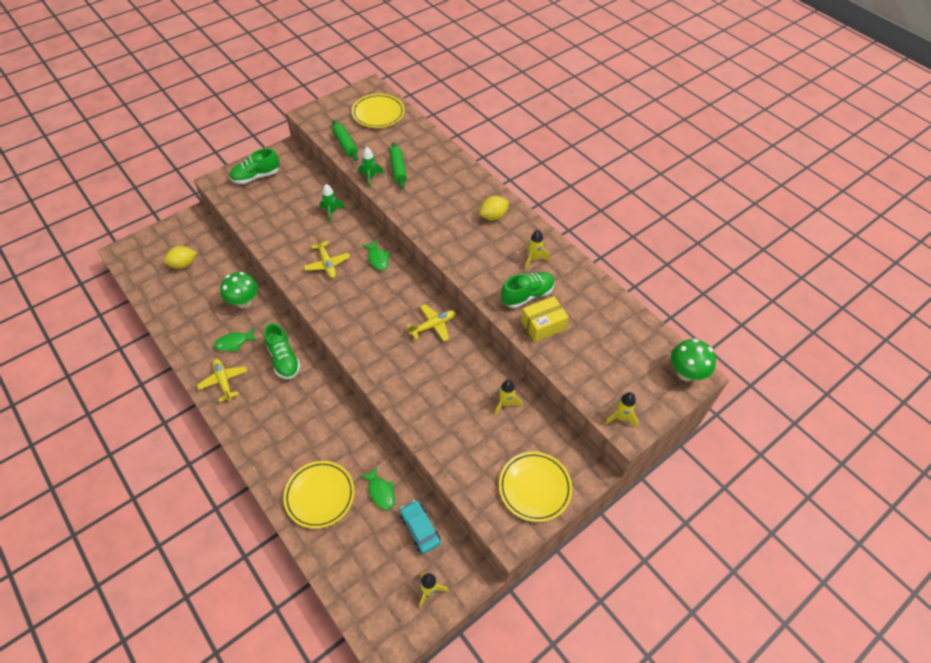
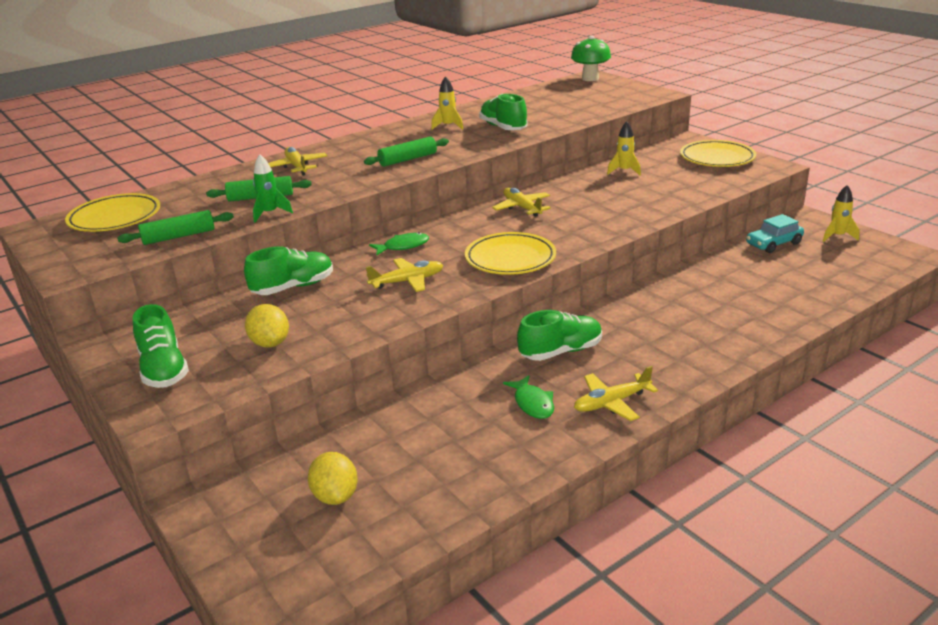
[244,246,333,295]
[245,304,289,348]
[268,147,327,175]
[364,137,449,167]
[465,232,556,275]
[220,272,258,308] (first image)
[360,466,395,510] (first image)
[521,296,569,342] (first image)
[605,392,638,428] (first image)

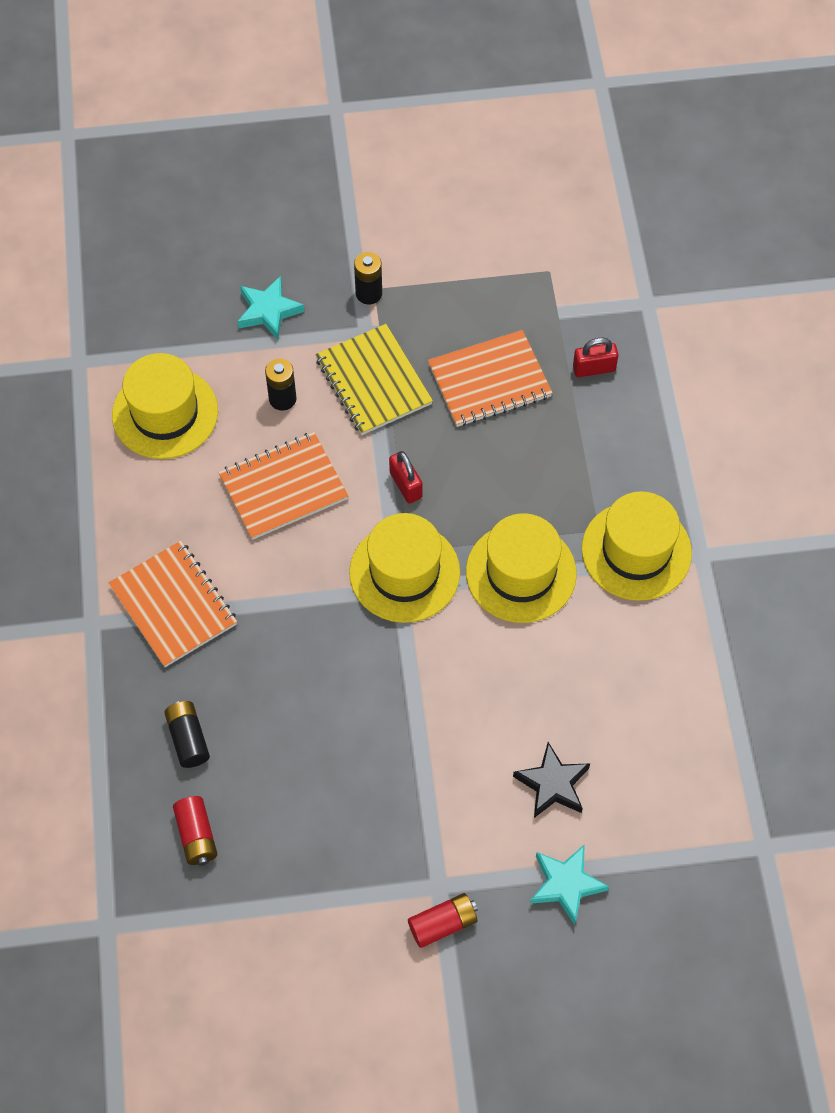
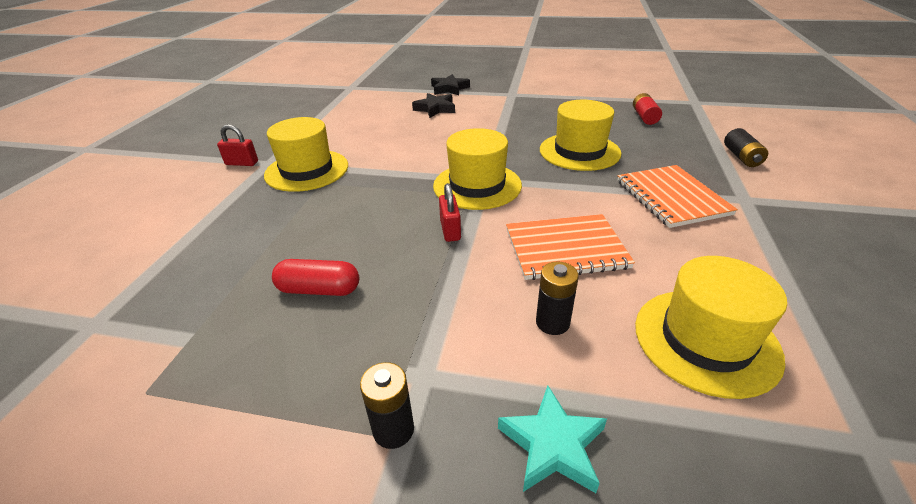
[217,124,258,166]
[272,259,359,296]
[431,74,470,95]
[540,100,621,171]
[724,128,768,167]
[315,324,433,435] (first image)
[408,893,478,948] (first image)

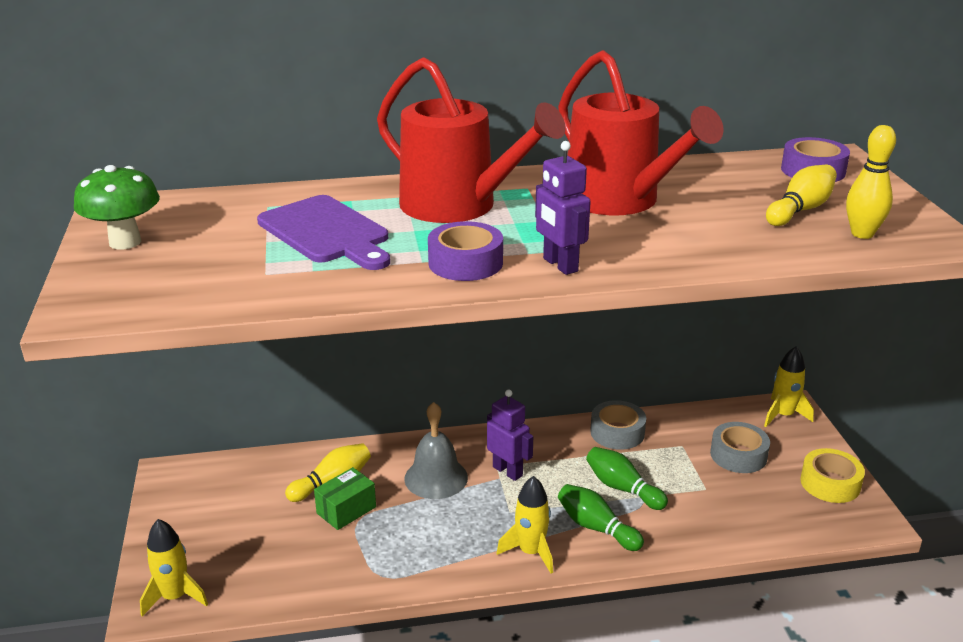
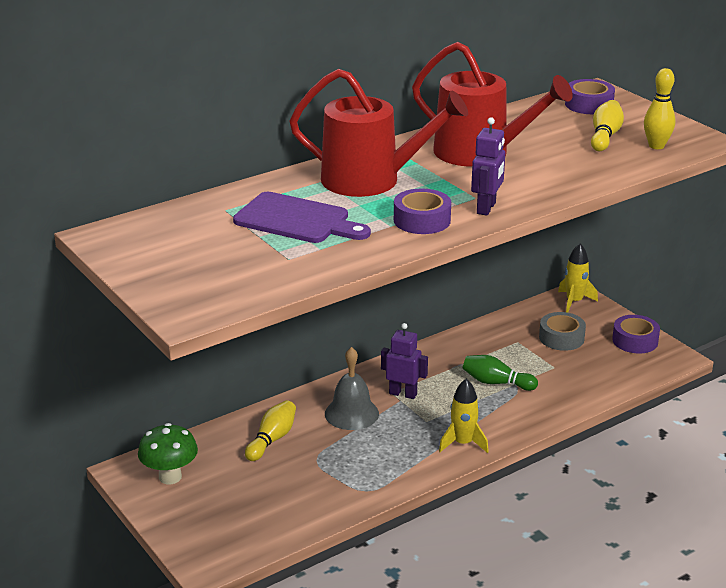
[138,423,198,484]
[471,117,505,216]
[612,315,660,354]
[140,519,208,616] (first image)
[314,467,376,530] (first image)
[558,484,644,551] (first image)
[590,400,646,450] (first image)

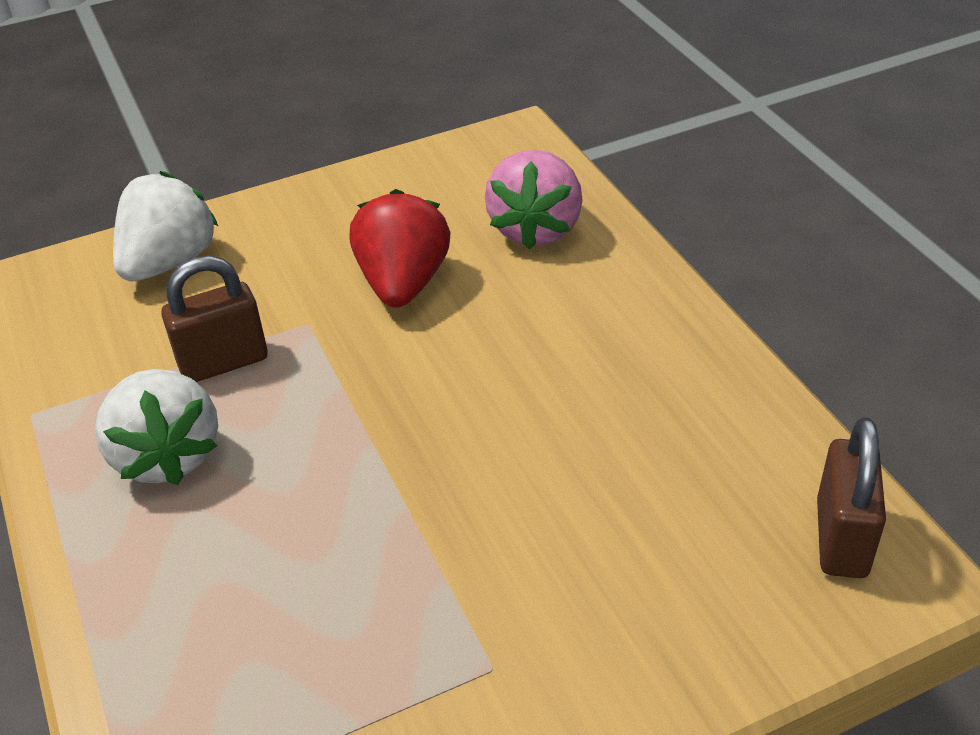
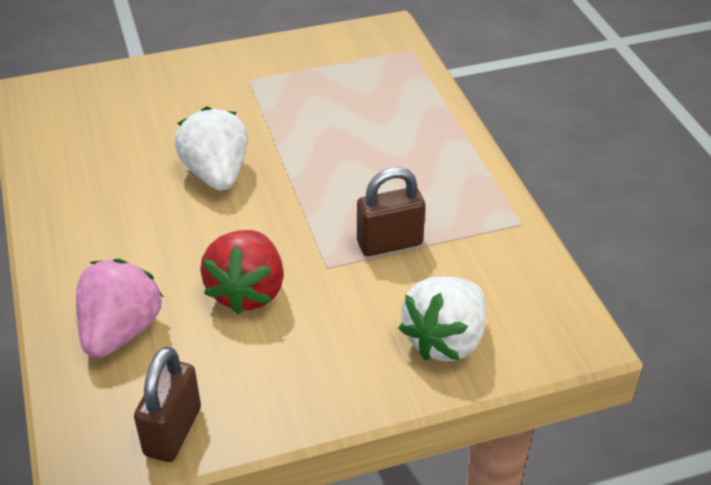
[134,346,201,462]
[174,107,248,191]

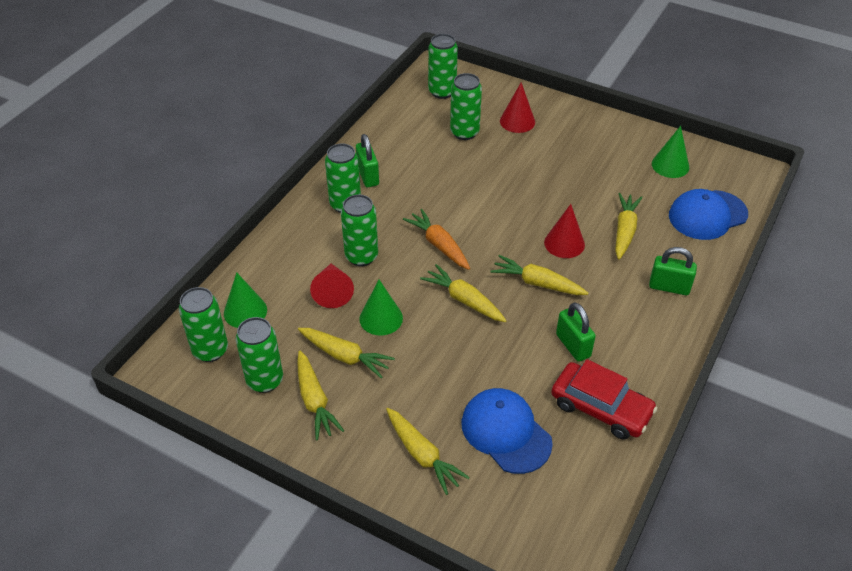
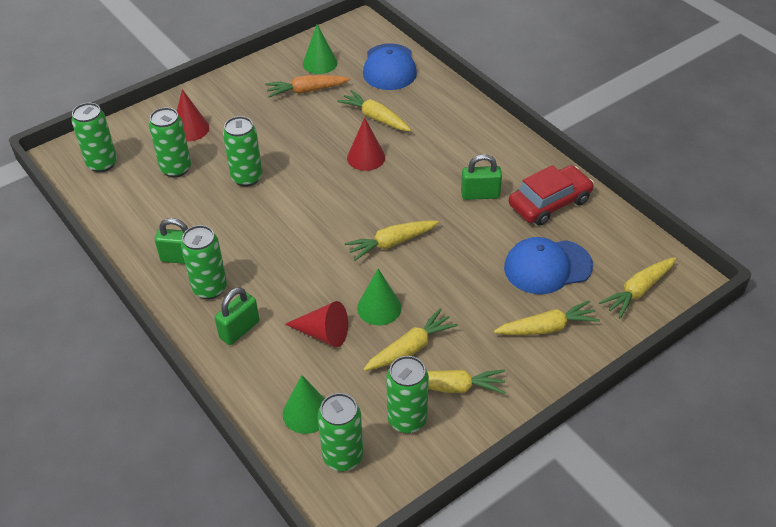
[215,287,259,345]
[223,116,263,187]
[265,75,350,97]
[599,257,676,318]

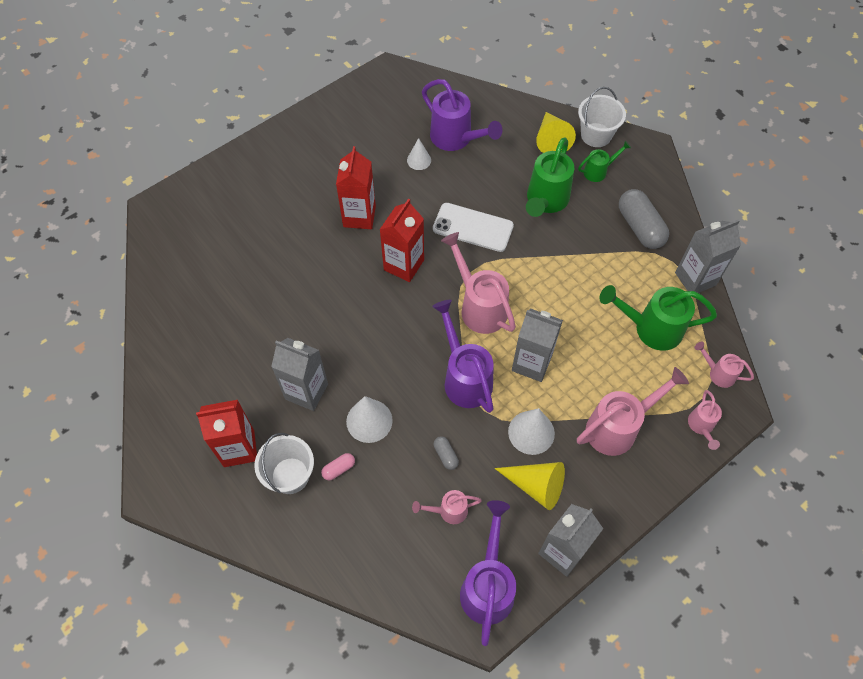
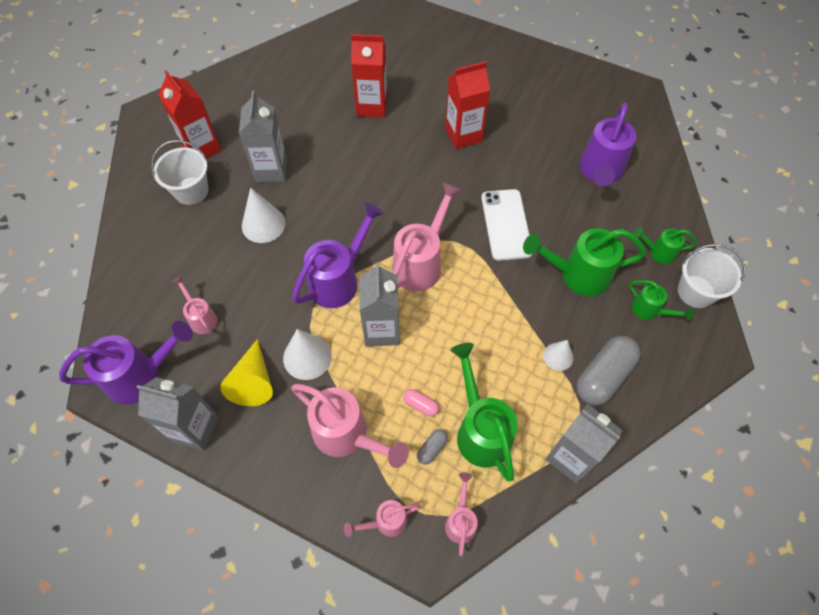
[351,34,387,118]
[403,389,439,417]
[417,429,448,465]
[543,340,574,371]
[634,227,697,264]

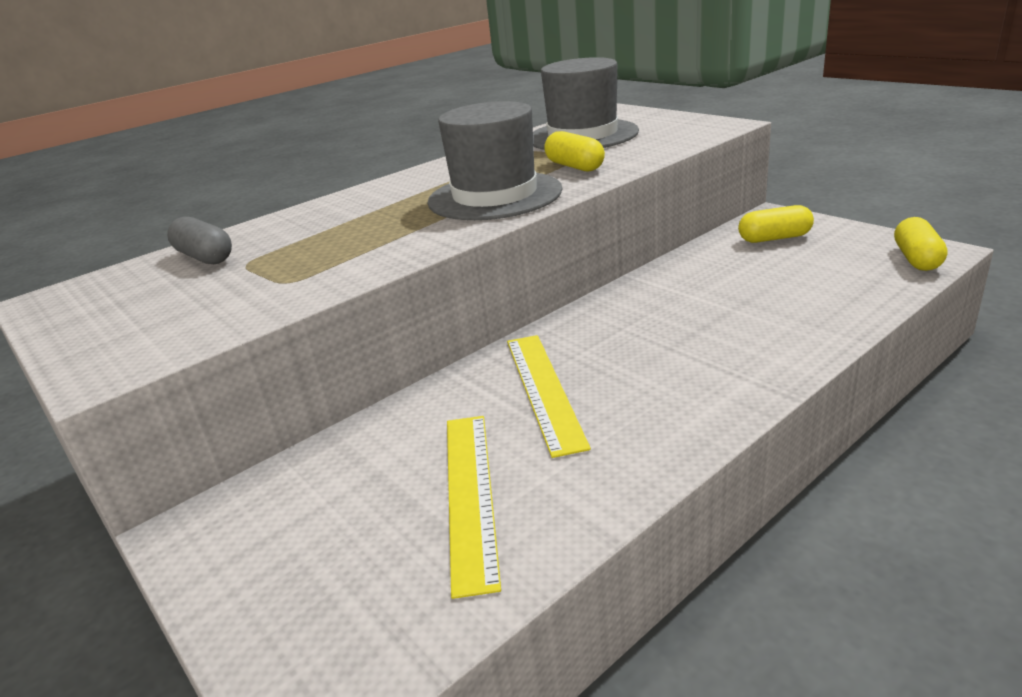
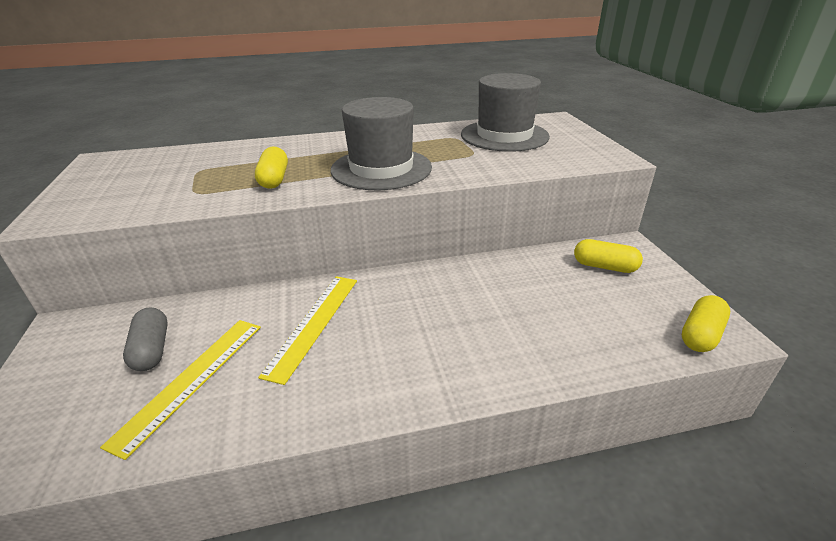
[123,307,168,371]
[255,146,288,189]

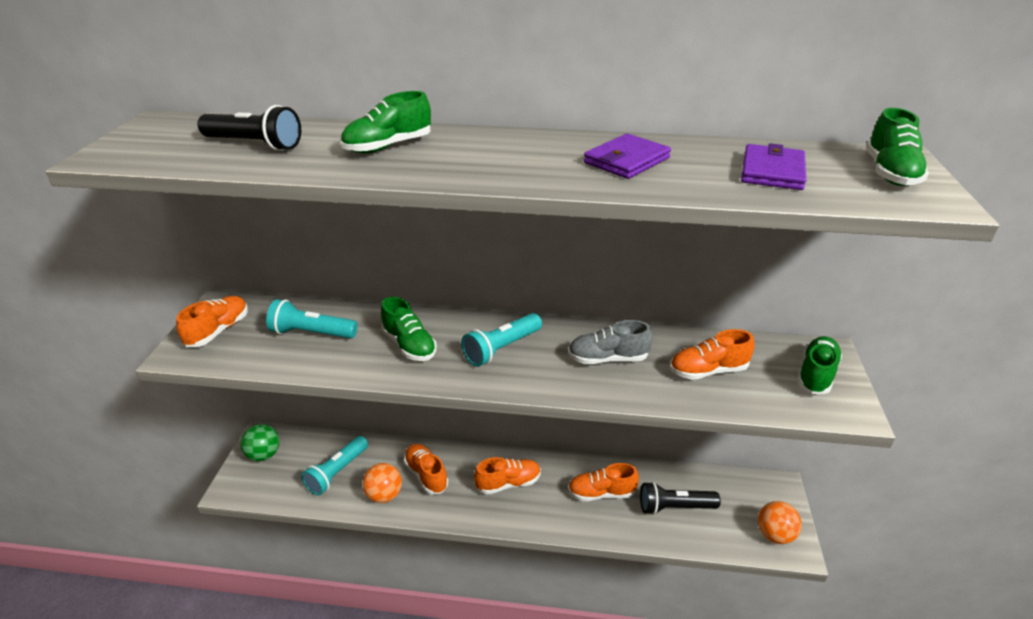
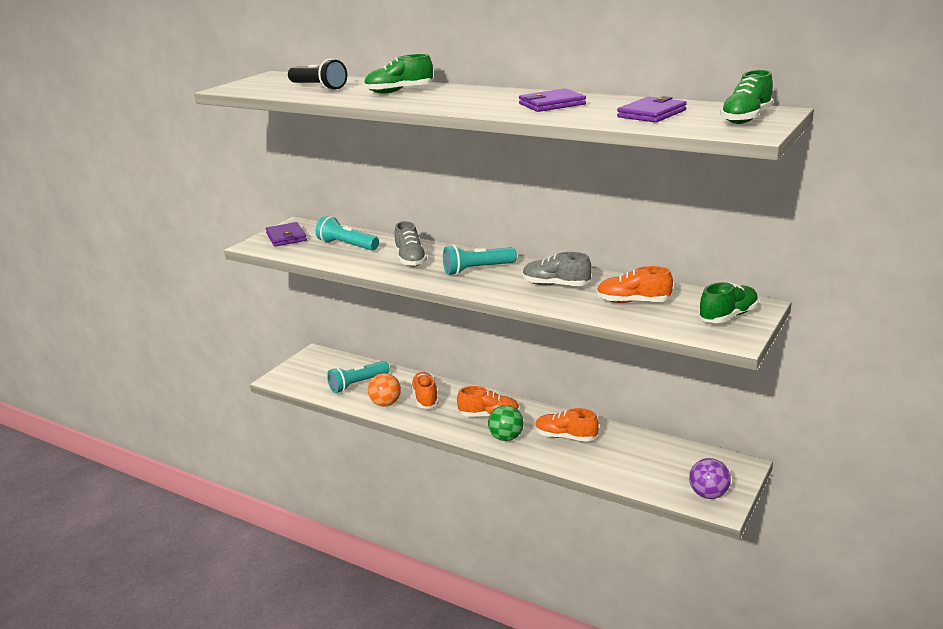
[266,222,307,247]
[394,221,427,267]
[488,405,524,441]
[689,458,731,499]
[640,482,721,515] (first image)

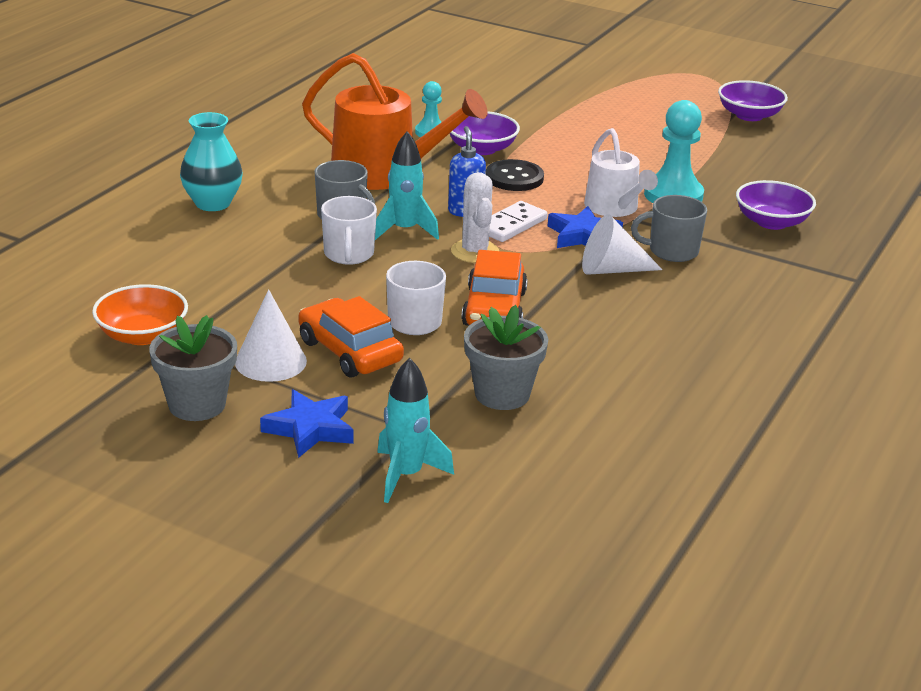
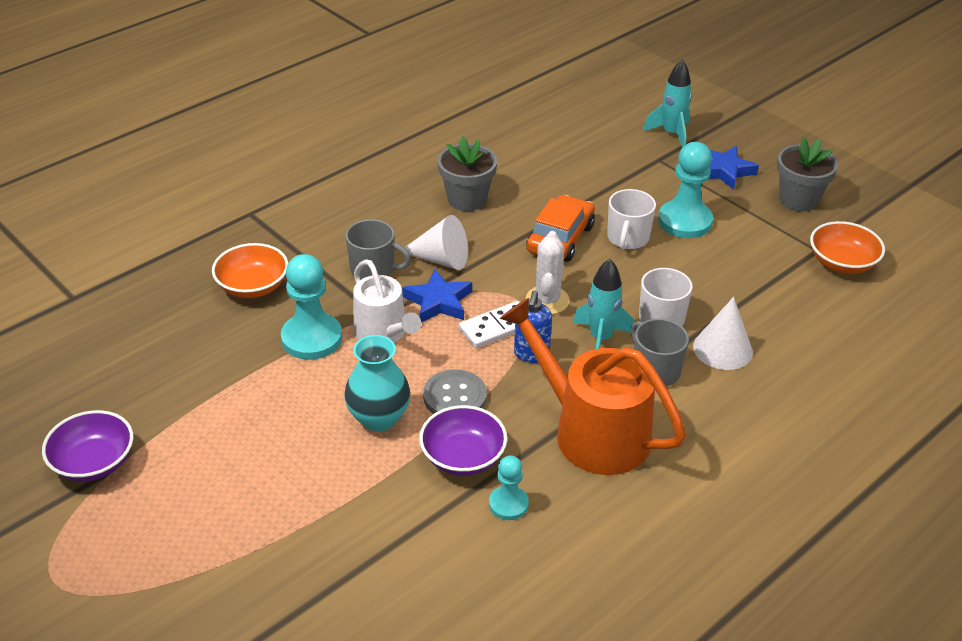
[212,243,288,298]
[344,335,410,431]
[353,259,421,342]
[423,369,487,414]
[438,136,497,211]
[658,142,713,238]
[693,297,753,370]

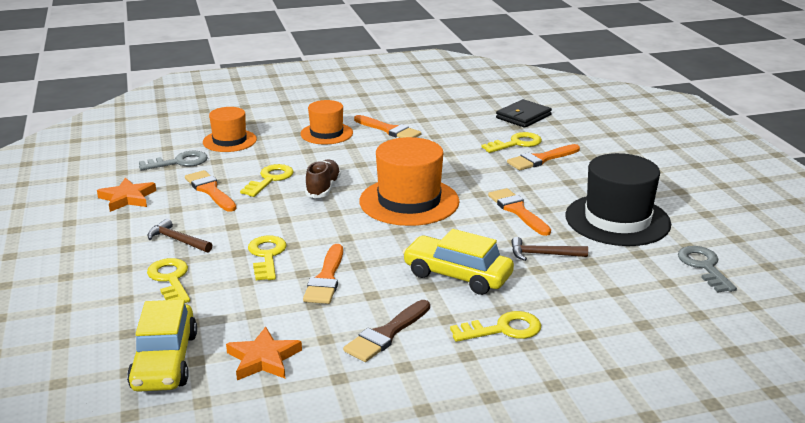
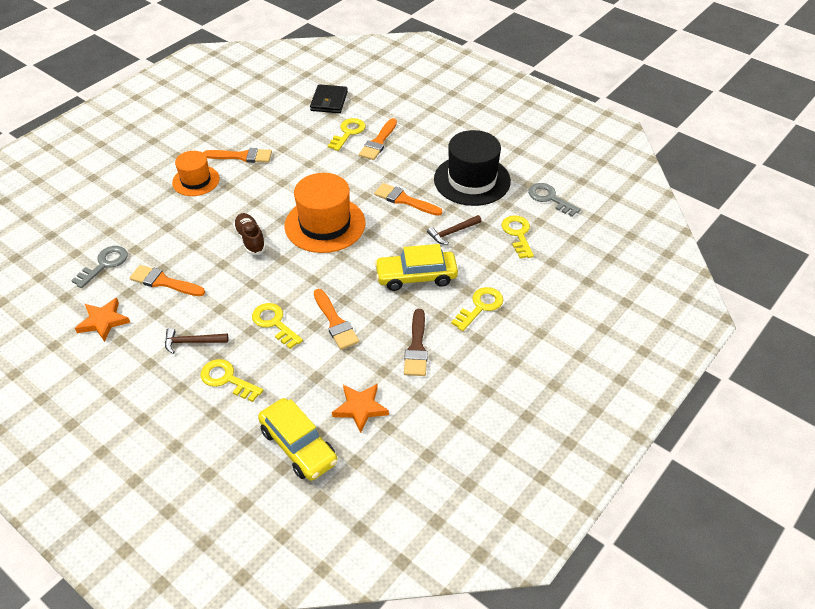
[502,215,534,258]
[203,107,257,152] (first image)

